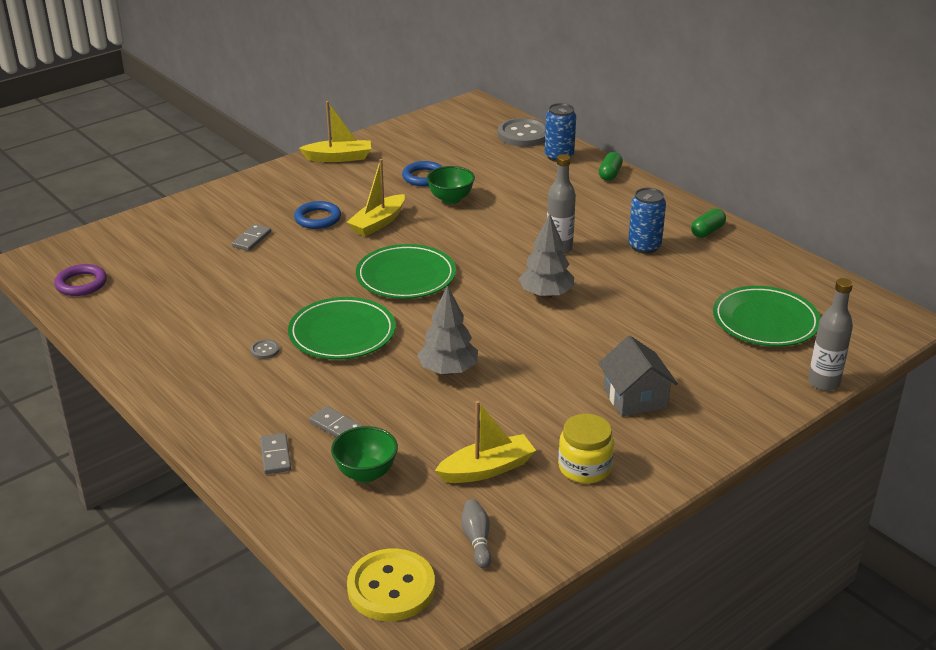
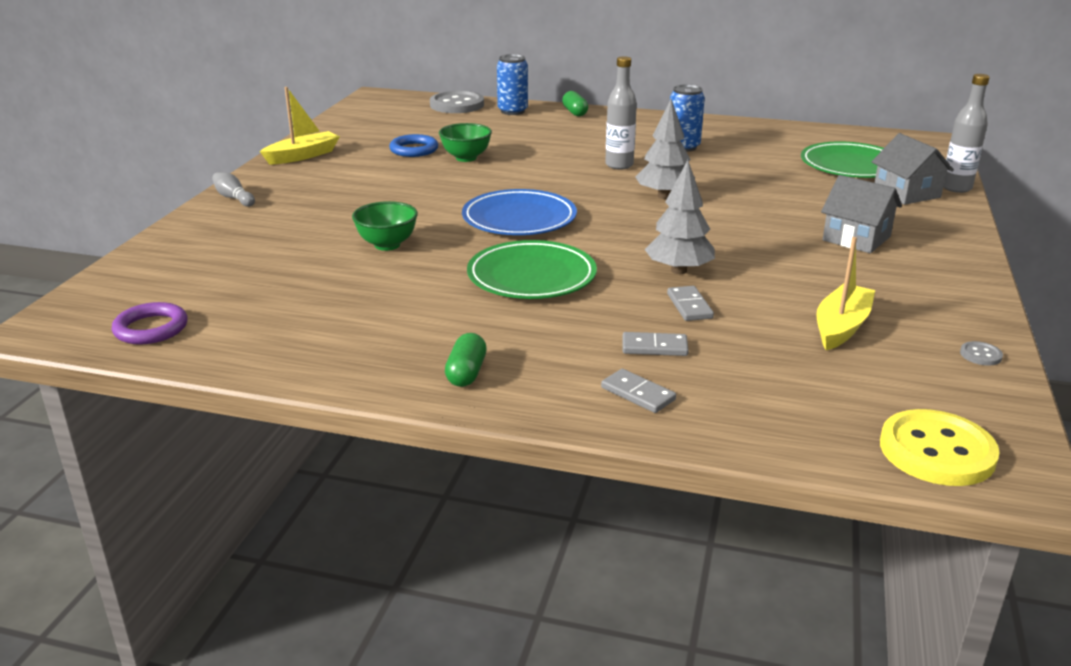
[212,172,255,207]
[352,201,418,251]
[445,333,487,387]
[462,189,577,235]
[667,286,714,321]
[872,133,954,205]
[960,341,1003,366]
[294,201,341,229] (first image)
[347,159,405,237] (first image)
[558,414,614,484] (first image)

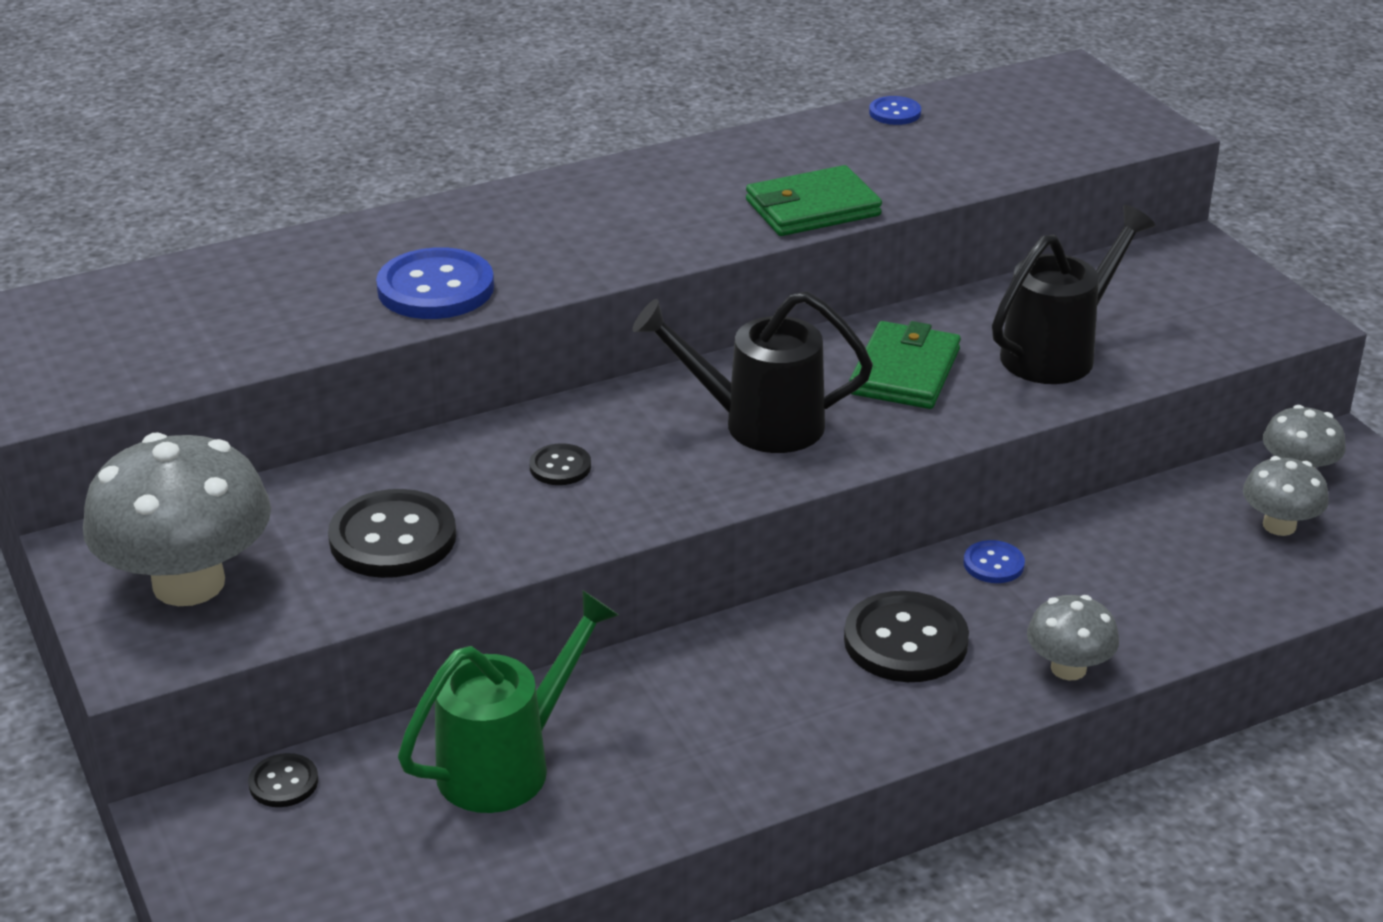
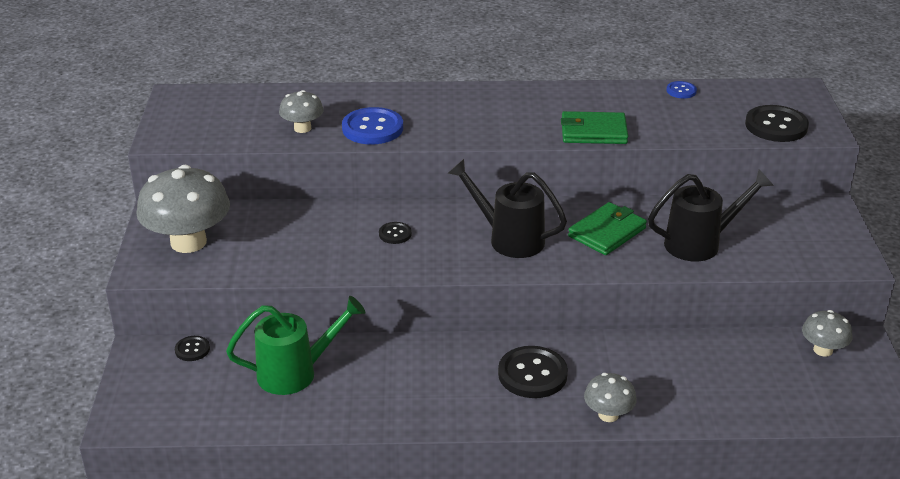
[279,90,324,133]
[745,105,809,142]
[963,540,1025,583] (first image)

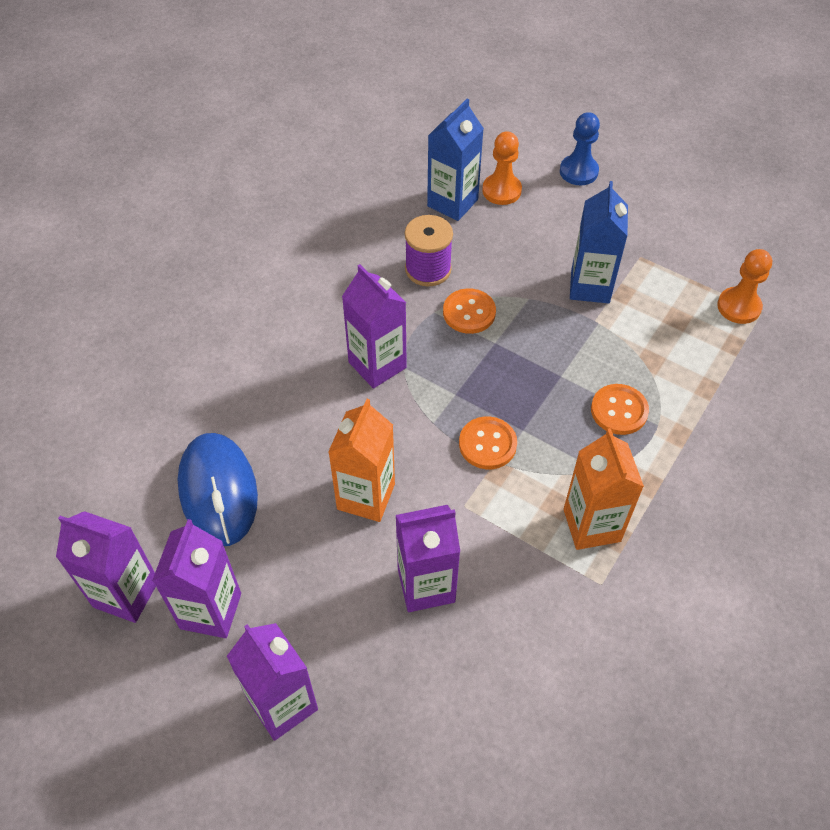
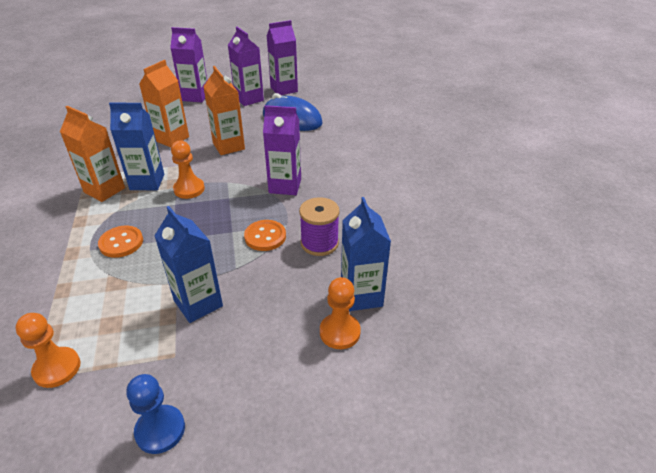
[109,103,164,190]
[126,374,185,454]
[139,60,189,147]
[171,140,205,199]

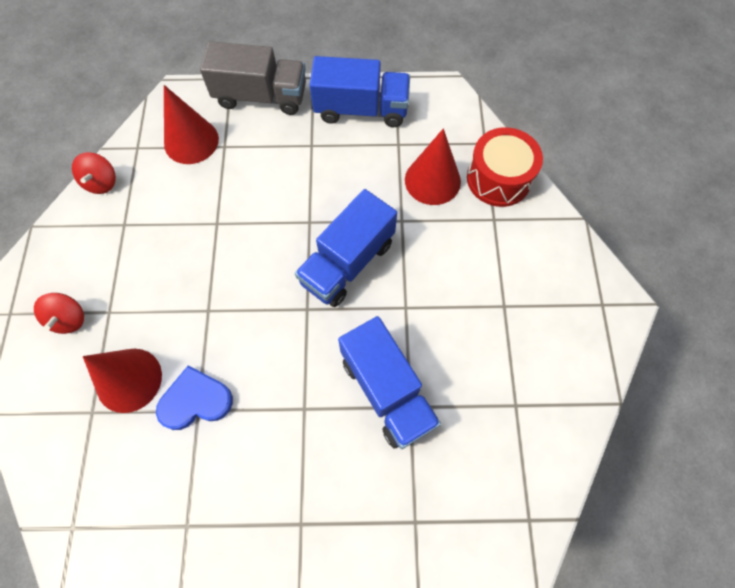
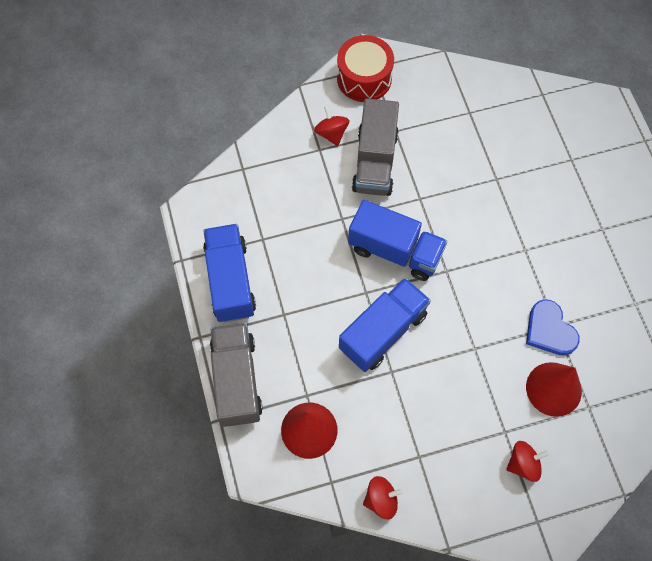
[314,106,349,146]
[337,35,394,102]
[339,278,431,372]
[352,98,399,196]
[405,128,461,205] (first image)

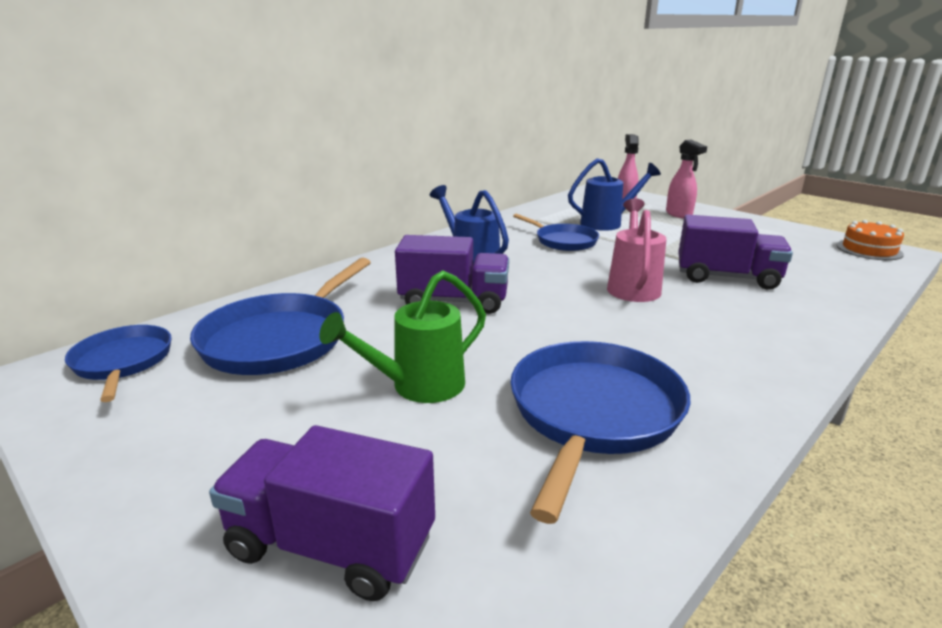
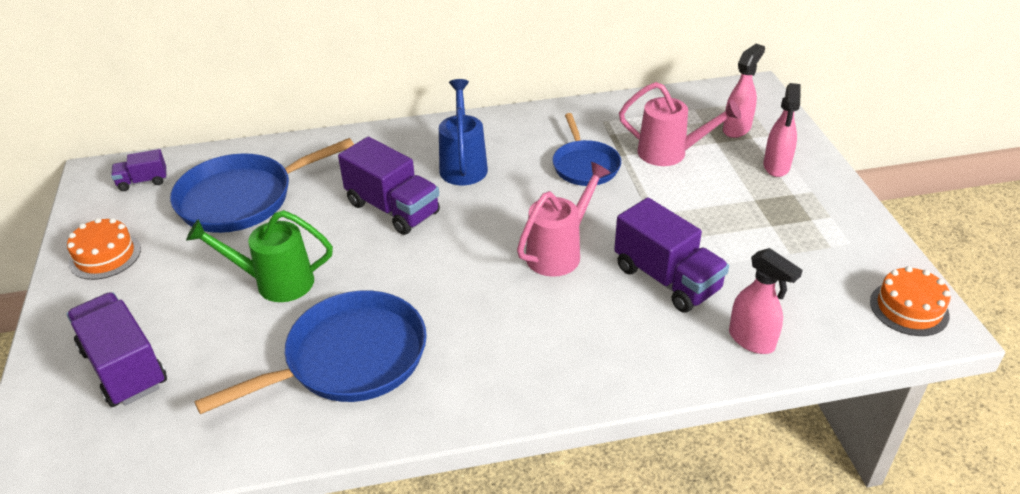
[67,218,141,280]
[111,149,167,191]
[619,82,741,166]
[729,248,803,354]

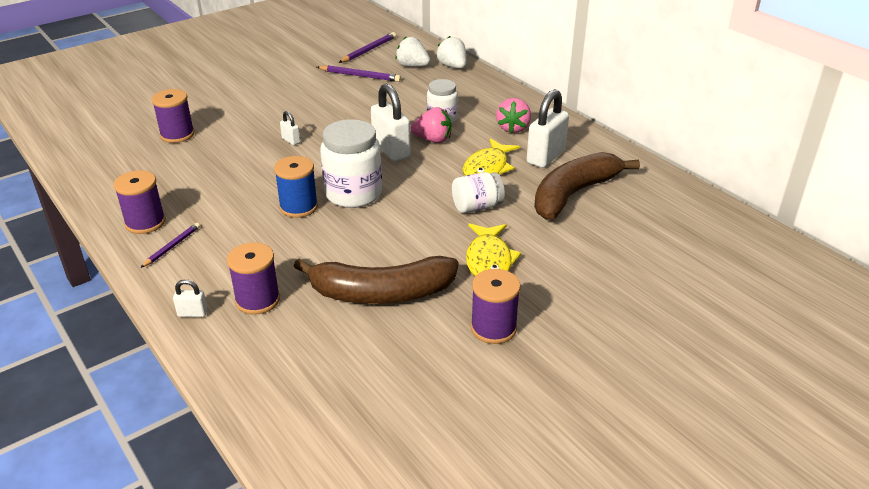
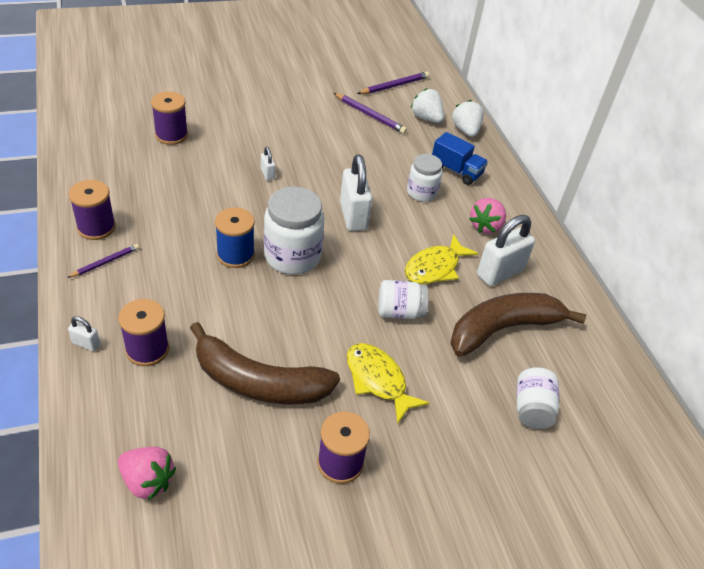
[118,447,176,500]
[347,343,429,424]
[432,132,488,185]
[517,367,559,429]

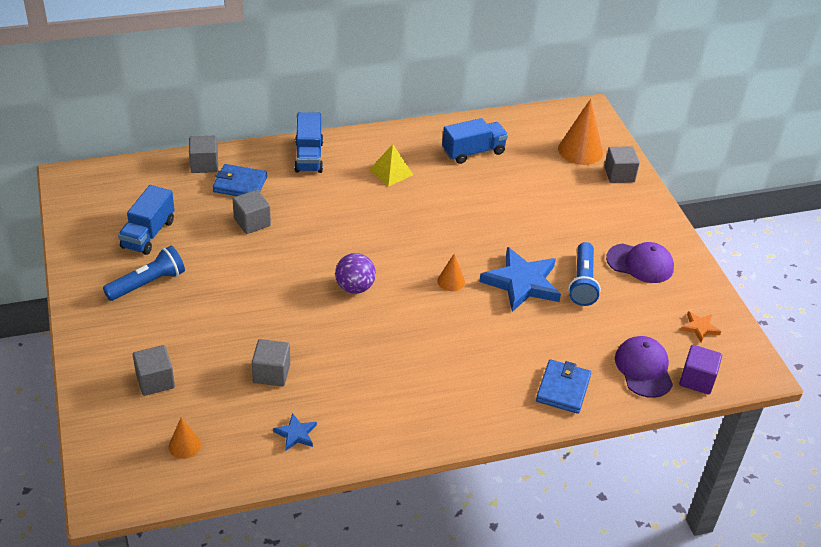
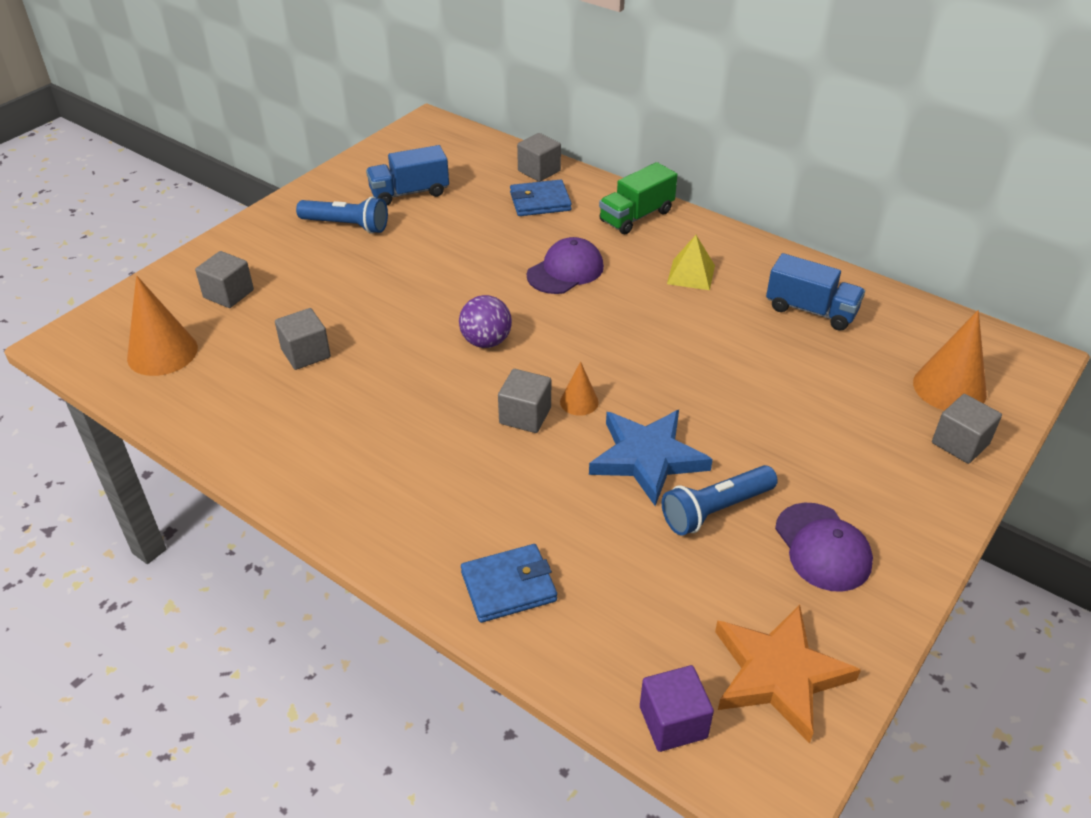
[127,276,198,376]
[498,369,551,433]
[510,179,572,216]
[527,237,604,294]
[599,162,678,234]
[715,605,861,744]
[273,413,317,451] (first image)

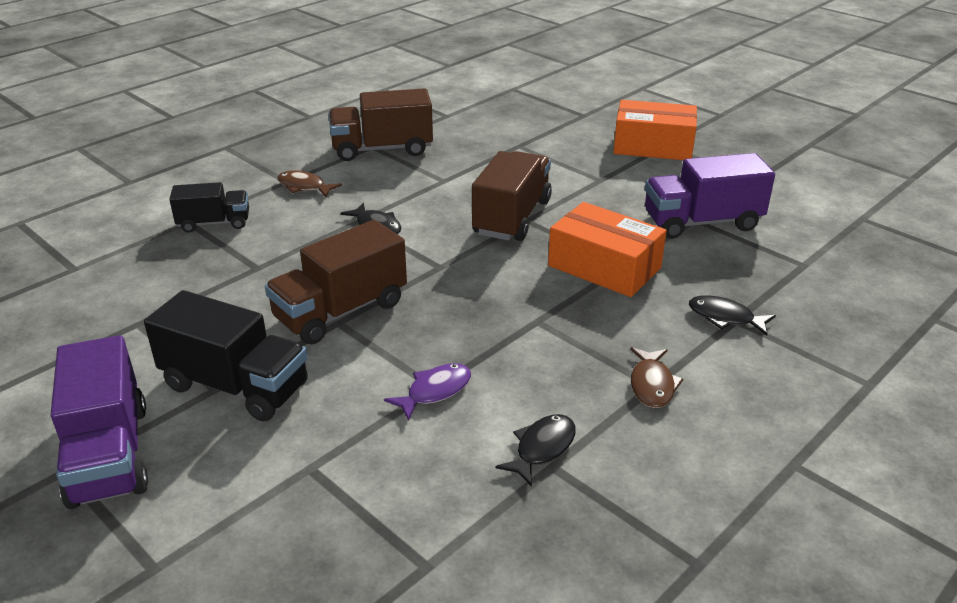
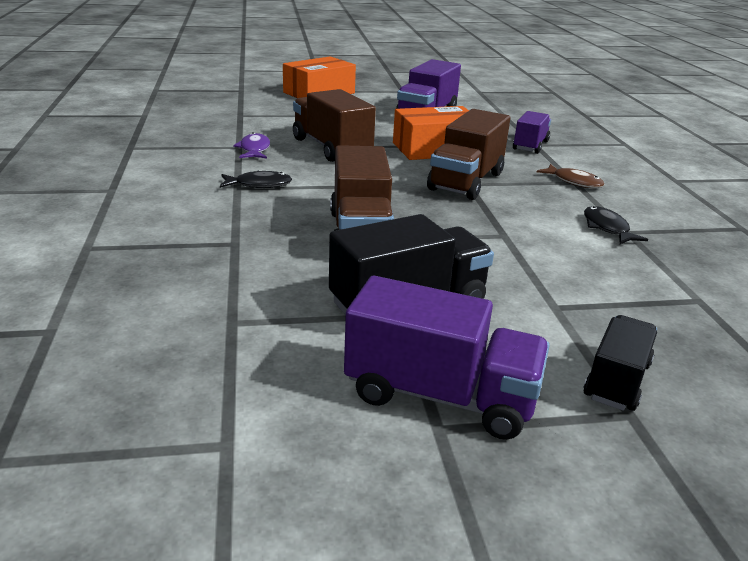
[233,133,270,159]
[427,109,510,200]
[513,111,551,154]
[583,315,657,411]
[277,170,342,198] (first image)

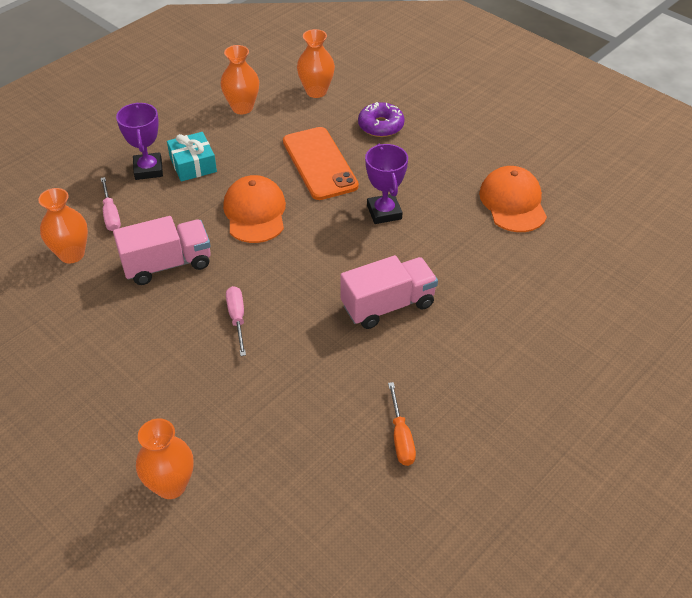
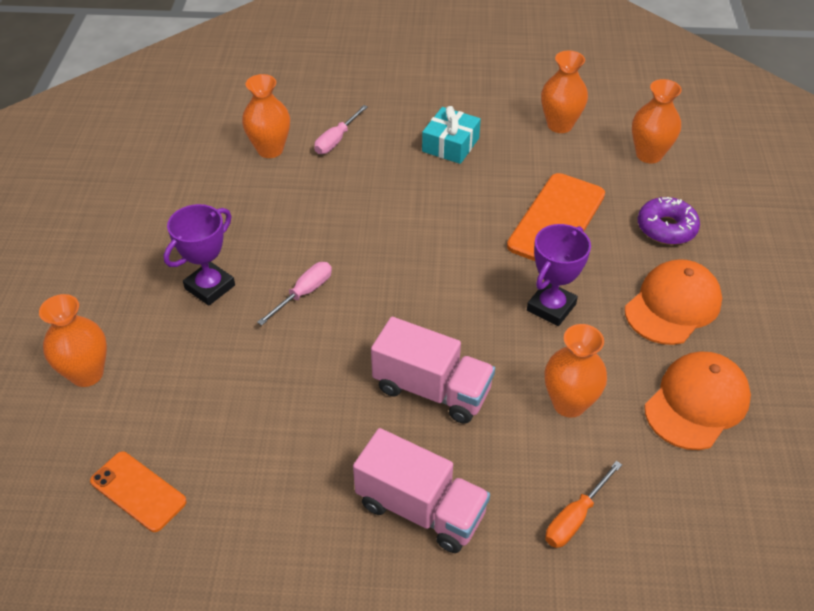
[90,451,187,532]
[164,204,235,305]
[353,428,490,553]
[545,324,607,418]
[545,461,622,548]
[625,259,722,345]

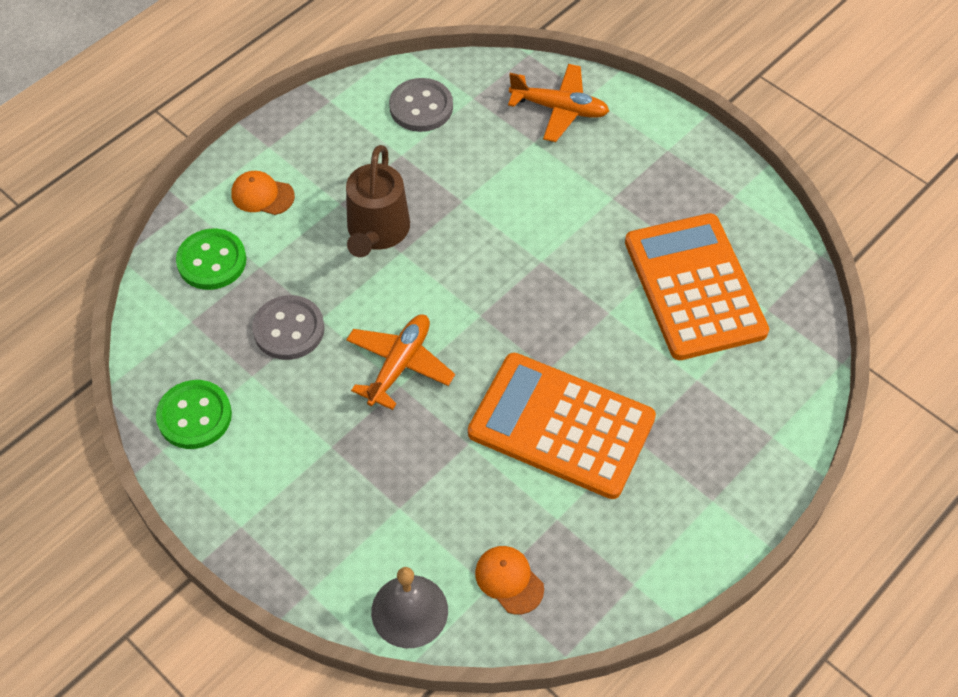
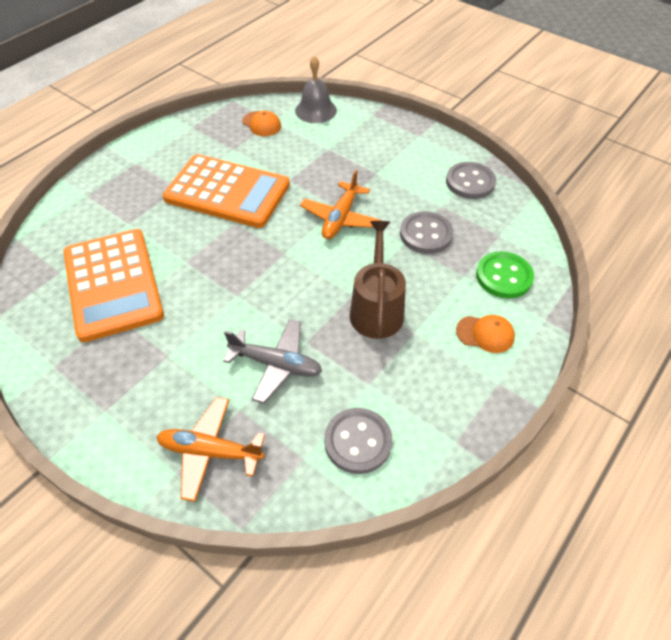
[223,319,322,404]
[446,162,496,199]

